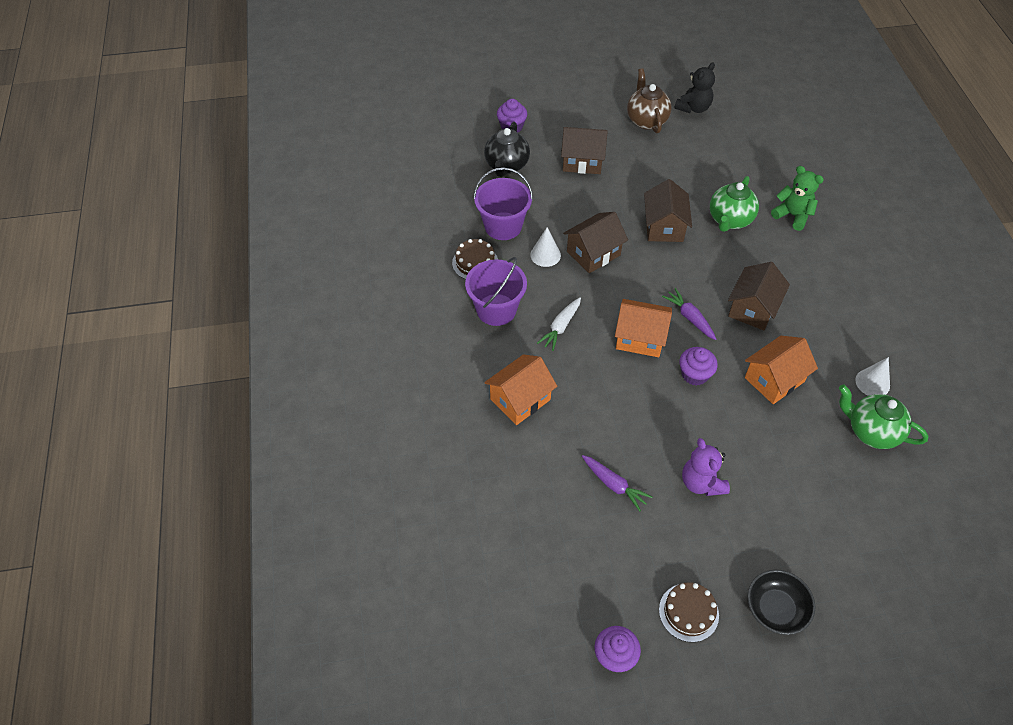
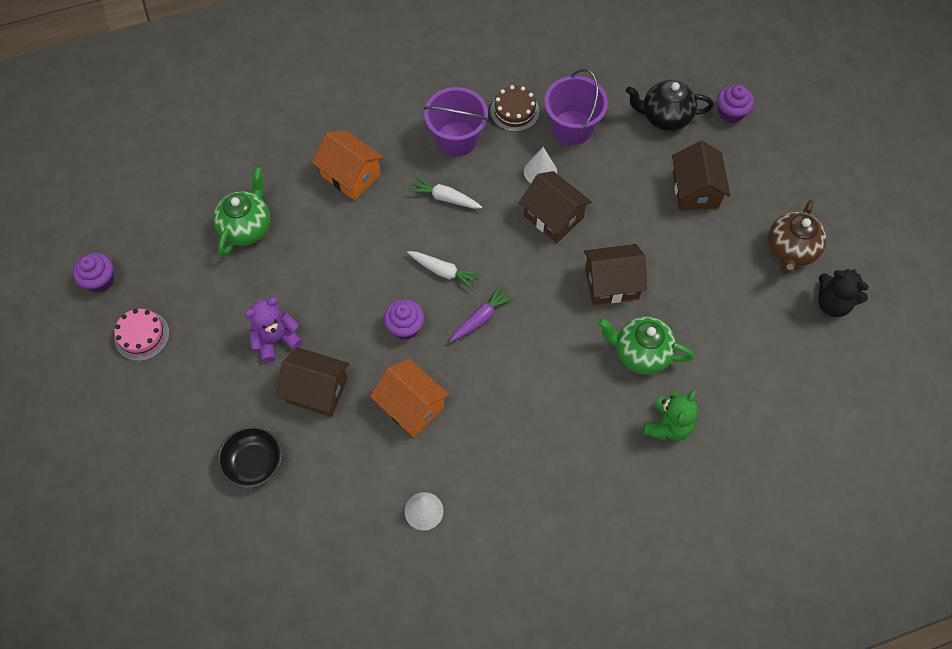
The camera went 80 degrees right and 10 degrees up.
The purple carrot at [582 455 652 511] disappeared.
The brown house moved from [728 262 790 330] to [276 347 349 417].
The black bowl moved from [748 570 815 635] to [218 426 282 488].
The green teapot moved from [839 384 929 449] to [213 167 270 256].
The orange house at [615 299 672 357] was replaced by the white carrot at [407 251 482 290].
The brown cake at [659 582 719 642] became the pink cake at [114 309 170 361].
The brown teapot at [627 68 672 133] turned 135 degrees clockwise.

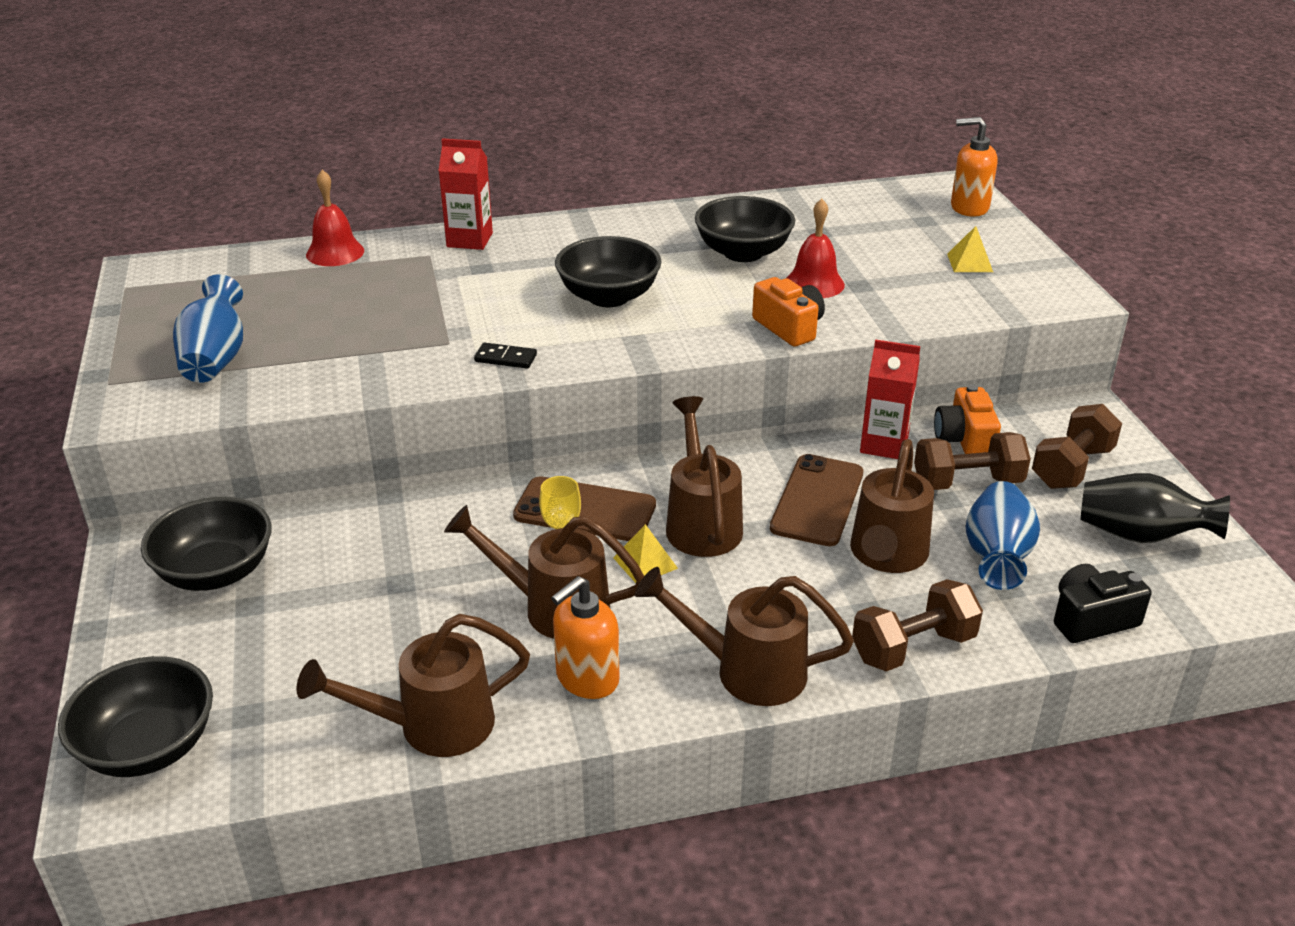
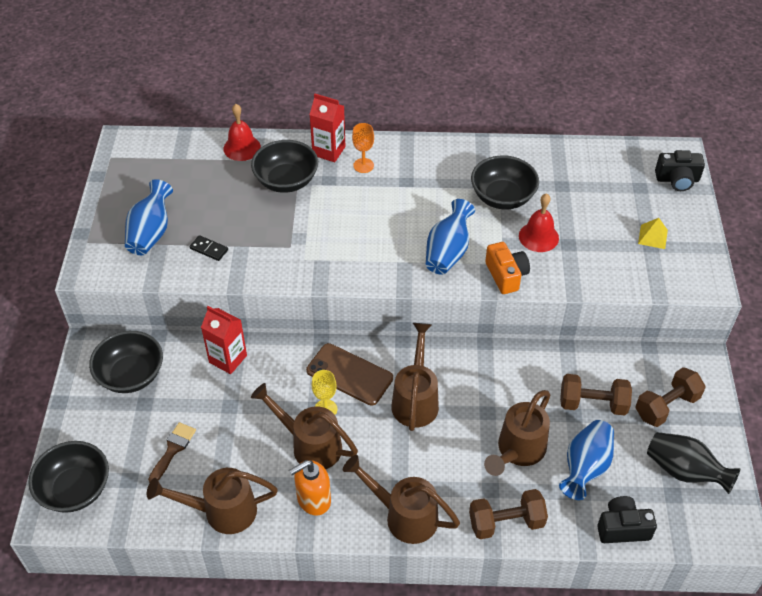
The camera went 15 degrees right and 15 degrees up.
The yellow pyramid at [613 524 678 583] disappeared.
The brown phone at [770 454 863 546] disappeared.
The orange camera at [934 384 1001 454] disappeared.
The brown brush at [148 422 196 483] appeared.
The orange goblet at [352 123 374 173] appeared.
The blue vase at [426 199 475 275] appeared.
The black domino moved from [474 343 537 369] to [190 235 228 261].
The black bowl moved from [555 236 662 307] to [251 140 318 193].
The red carton moved from [860 339 920 459] to [201 306 247 374].
The orange soap dispenser at [951 117 997 217] was replaced by the black camera at [655 150 705 191].

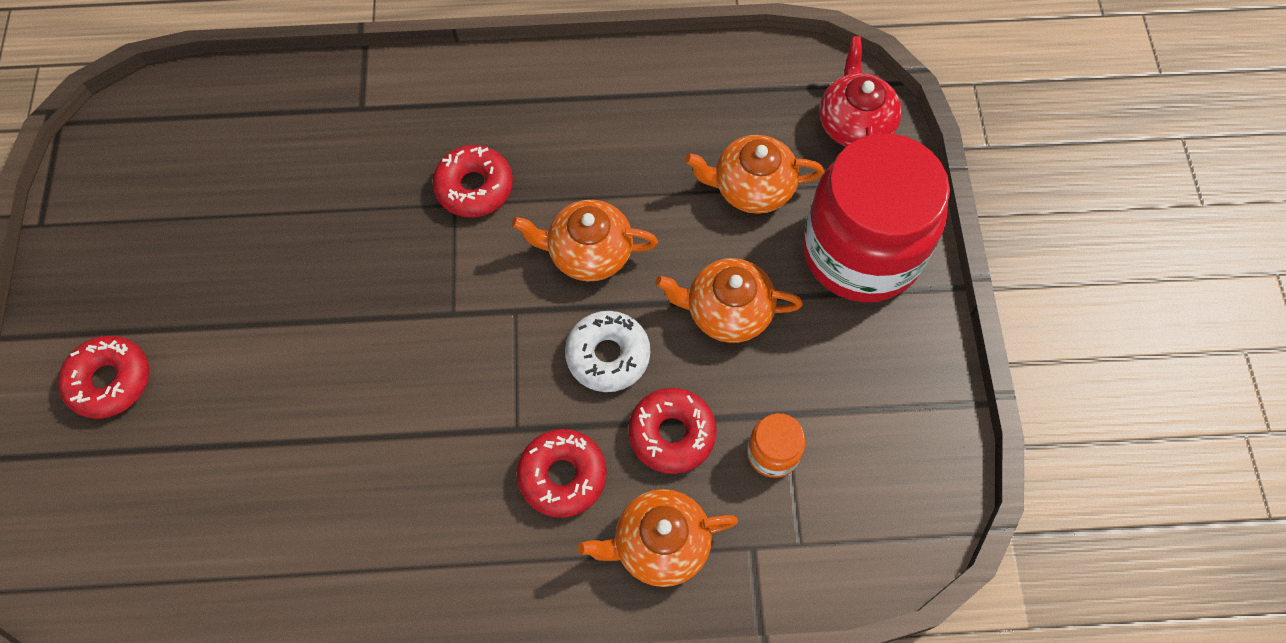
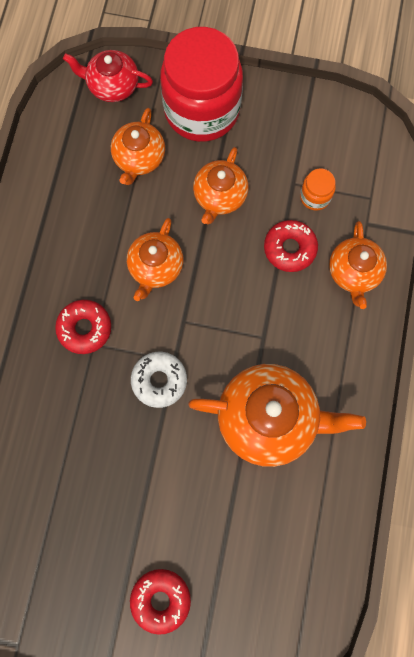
The camera went 75 degrees left and 10 degrees up.
The red donut at [517 429 607 518] disappeared.
The orange teapot at [188 364 366 467] appeared.
The white donut moved from [565 311 650 392] to [131 352 187 408].

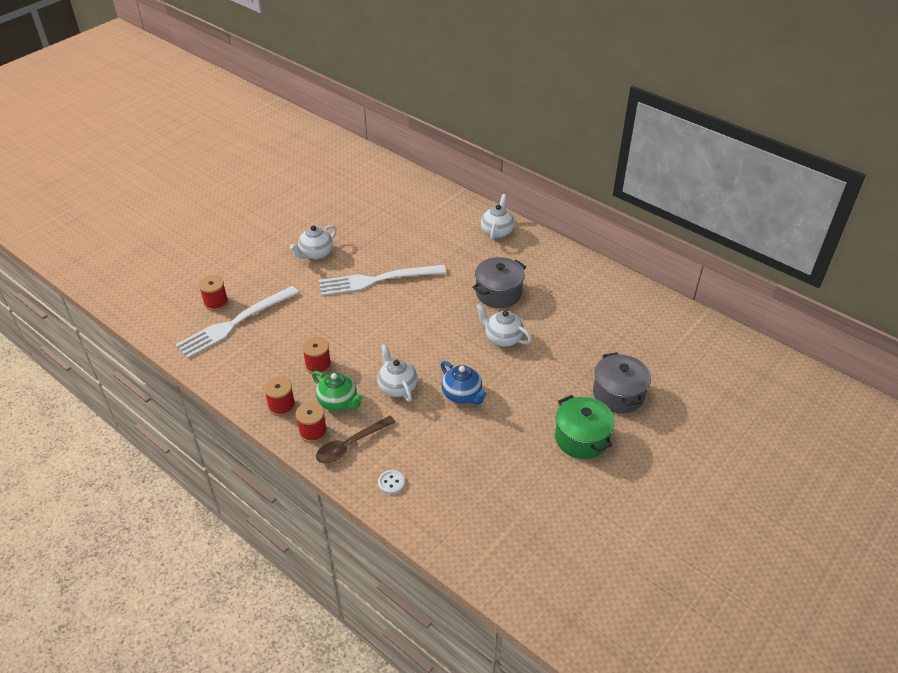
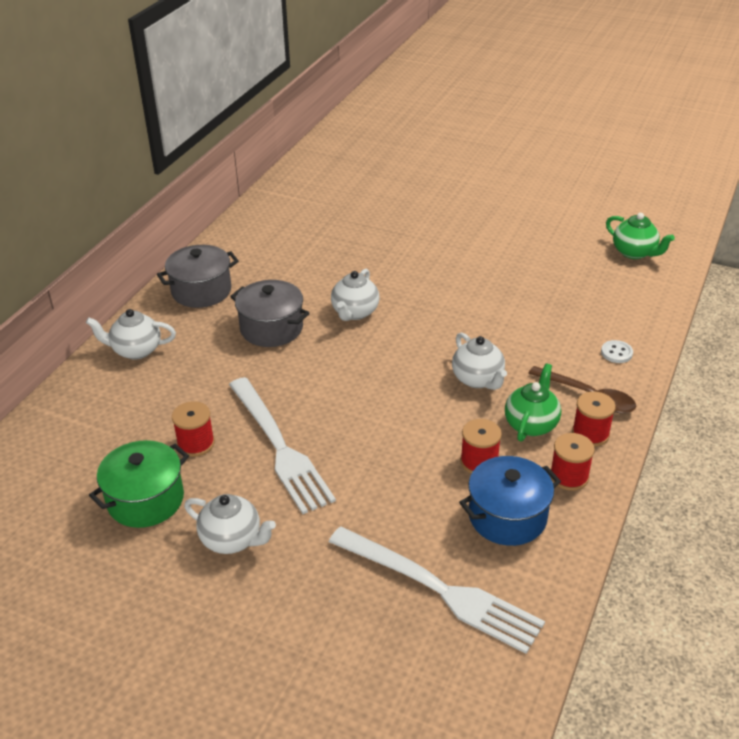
The camera went 105 degrees left and 5 degrees down.
The blue teapot at [441 361 487 405] disappeared.
The blue pot at [459 456 561 546] appeared.
The green teapot at [606 213 675 259] appeared.
The red spool moved from [199 275 228 311] to [172 401 215 457].
The green pot moved from [555 395 615 459] to [89 440 189 528].
The grey pot moved from [593 352 651 413] to [157 245 239 308].
The white teapot at [377 344 418 402] turned 75 degrees counterclockwise.

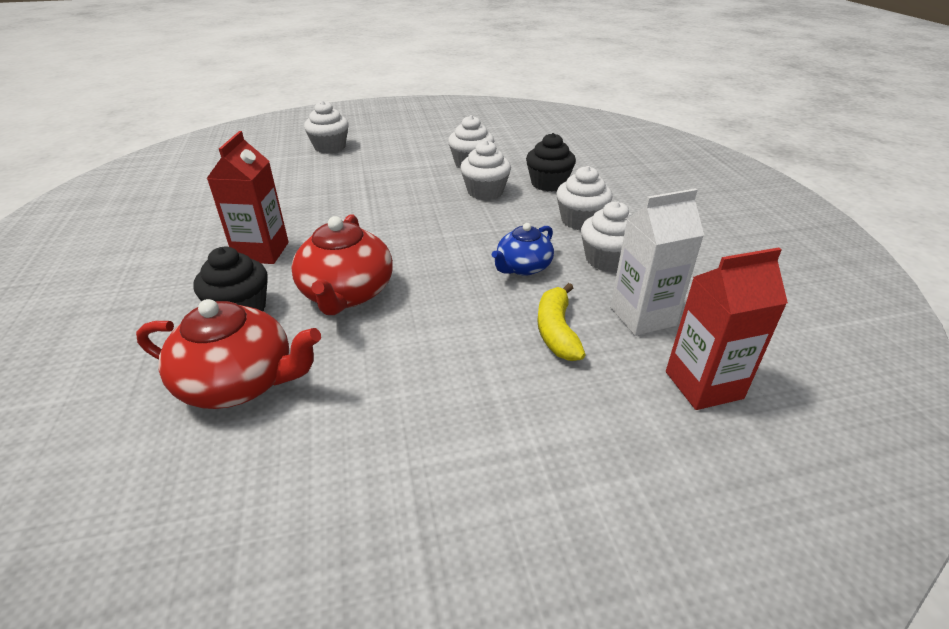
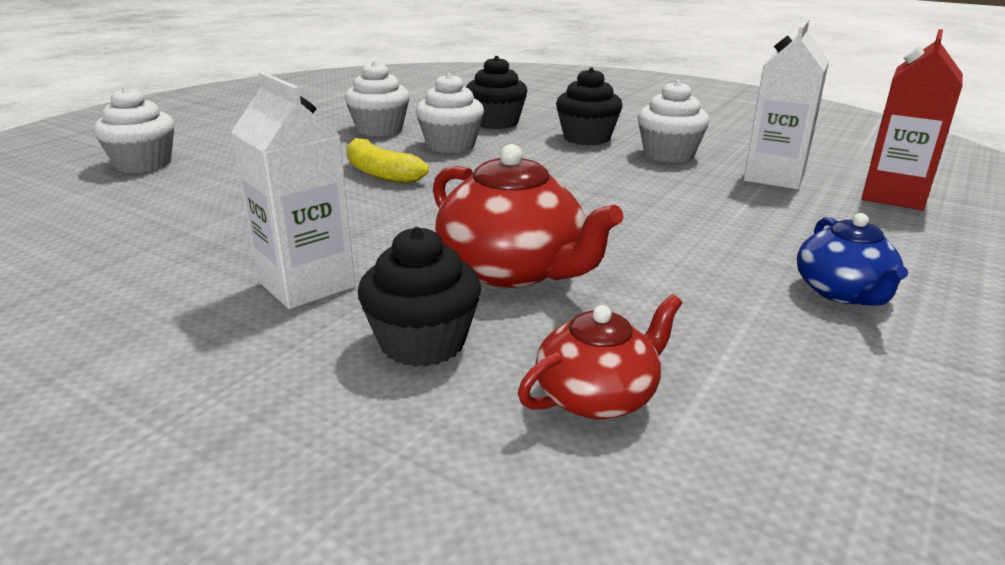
The camera went 45 degrees left and 10 degrees down.
The blue teapot moved from [492 223 554 276] to [797 213 908 305].
The yellow banana moved from [537 283 586 361] to [346 138 429 184].
The red carton at [207 131 289 264] became the white carton at [231 72 356 309].
The white cupcake at [556 166 613 230] became the black cupcake at [556 67 623 145].
The red teapot at [136 299 321 409] changed to 0.62 times the size.

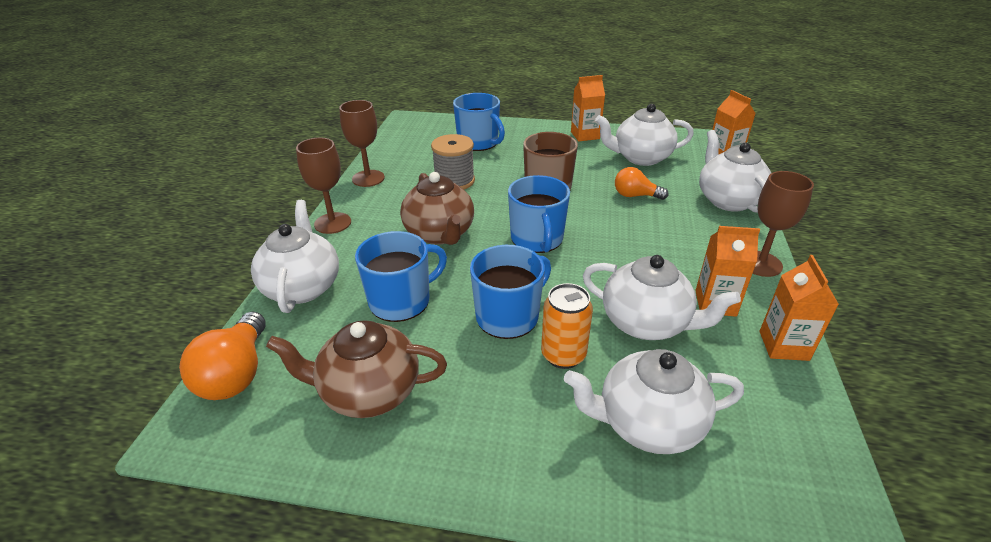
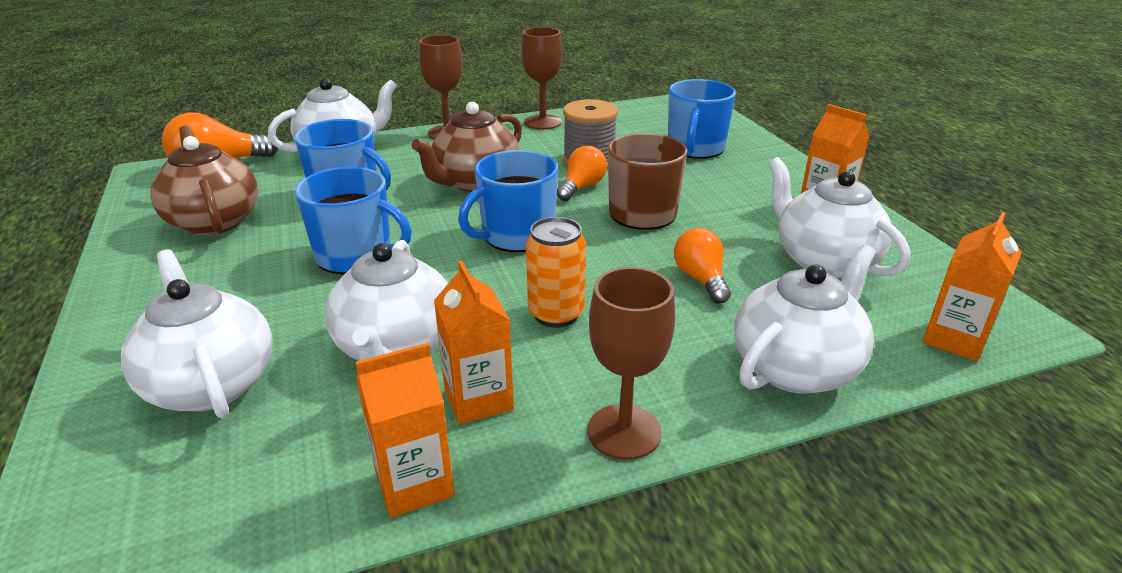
The camera went 60 degrees right and 5 degrees down.
The orange light bulb at [557 146 607 201] appeared.
The orange can moved from [541 283 593 369] to [526 217 586 328].

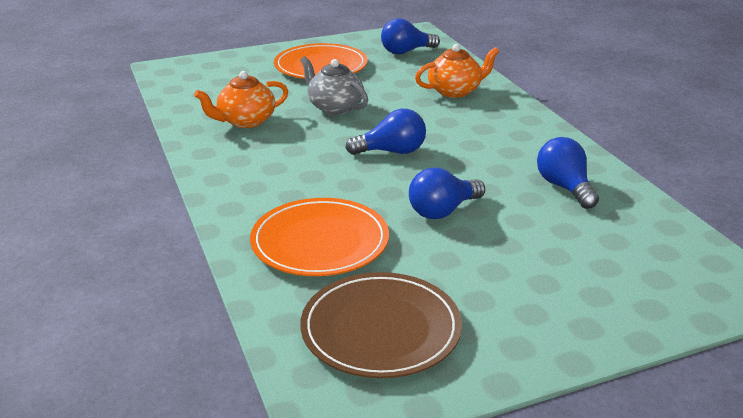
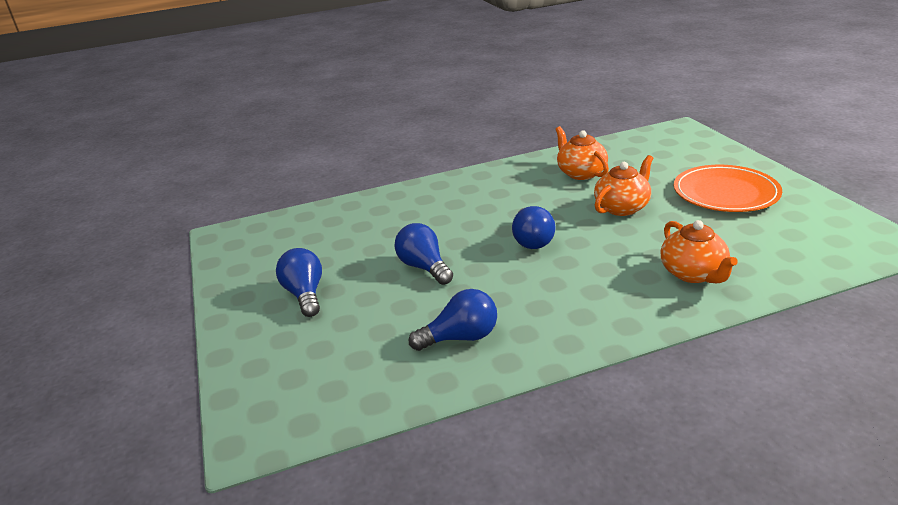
The camera went 95 degrees right and 0 degrees up.
The orange plate at [250 198 389 276] disappeared.
The brown plate at [300 272 462 378] disappeared.
The blue light bulb moved from [381 18 440 54] to [276 248 322 317].
The grey teapot at [300 56 368 115] became the orange teapot at [594 155 653 216].

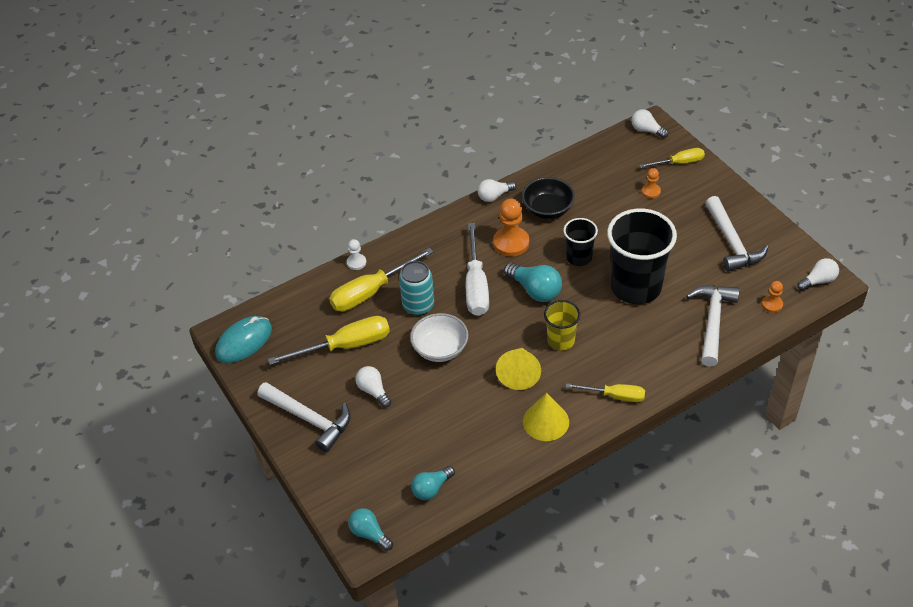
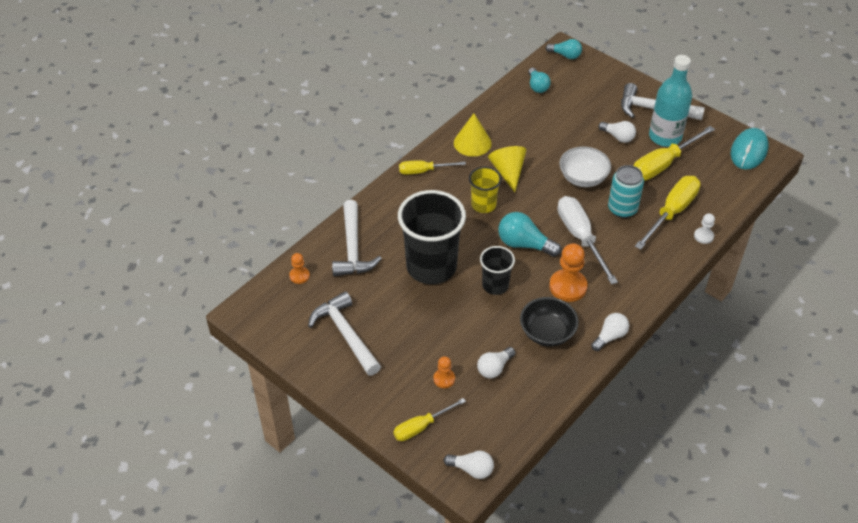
The camera went 160 degrees right and 0 degrees up.
The turquoise bottle at [649 55 692 147] appeared.
The white light bulb moved from [797 258 839 291] to [477 347 515 379].
The turquoise light bulb at [411 466 455 500] turned 135 degrees clockwise.

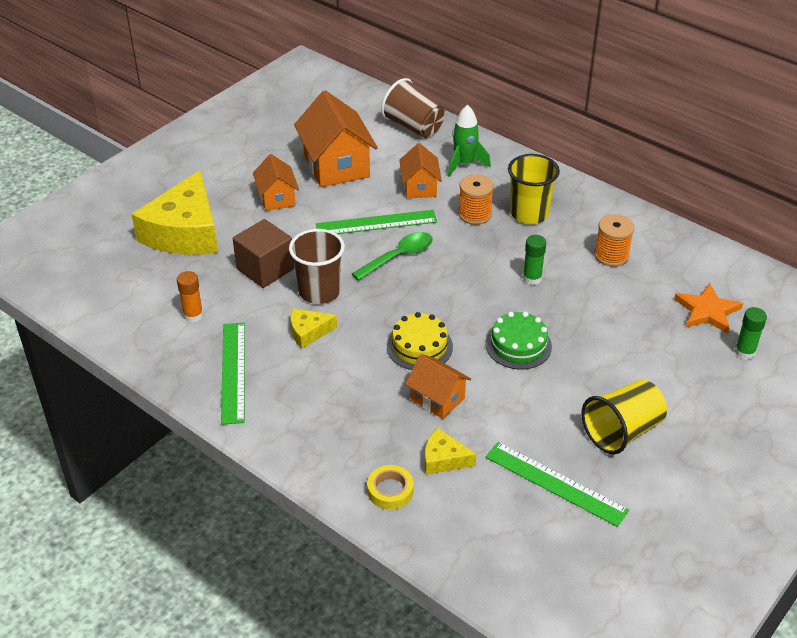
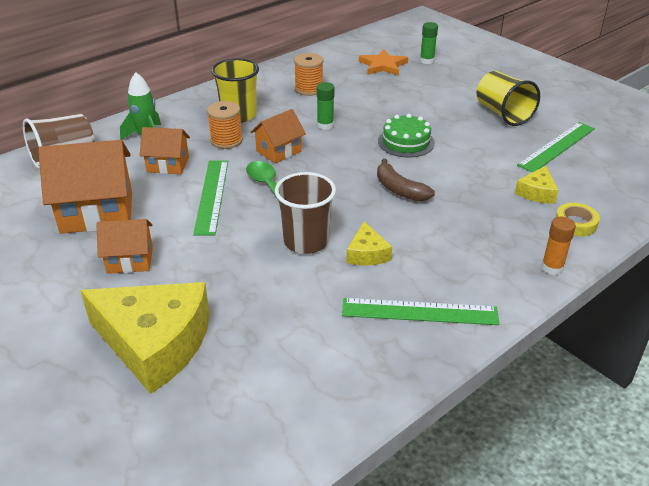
The camera went 80 degrees left and 5 degrees down.
The brown cube at [233 219 294 288] disappeared.
The orange glue stick moved from [177 271 203 322] to [541 217 576 275].
The orange house moved from [405 354 471 419] to [251 109 306 163].
The yellow cake at [387 312 453 370] was replaced by the brown banana at [377 159 435 201].

